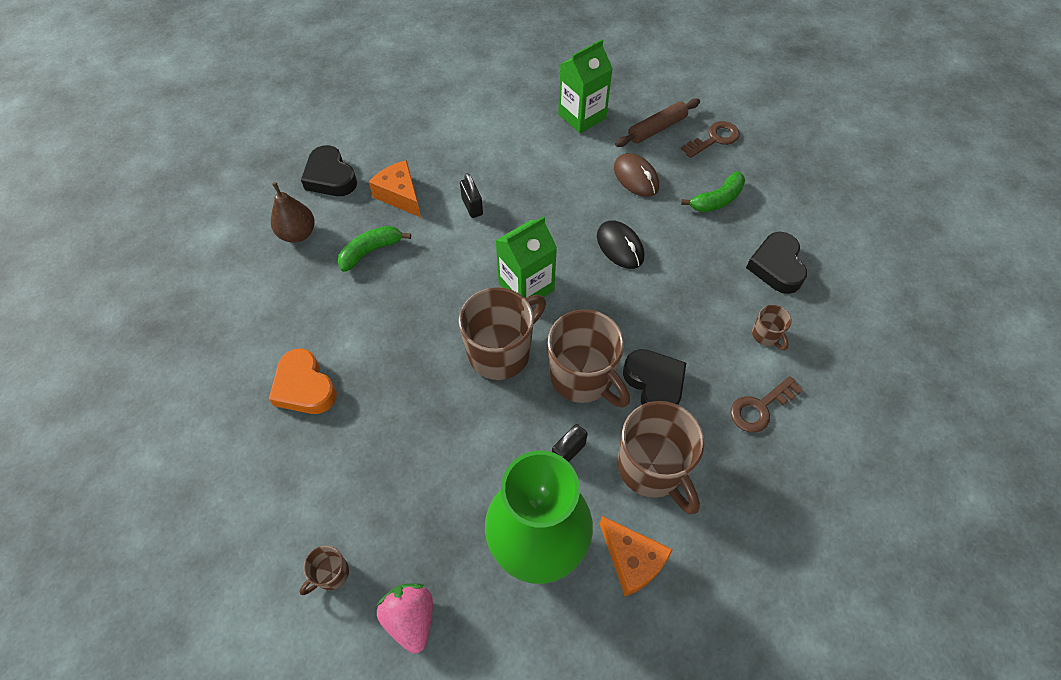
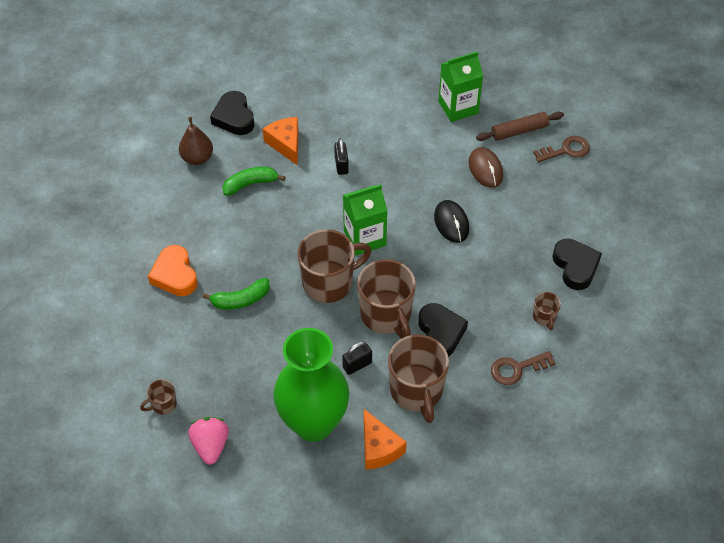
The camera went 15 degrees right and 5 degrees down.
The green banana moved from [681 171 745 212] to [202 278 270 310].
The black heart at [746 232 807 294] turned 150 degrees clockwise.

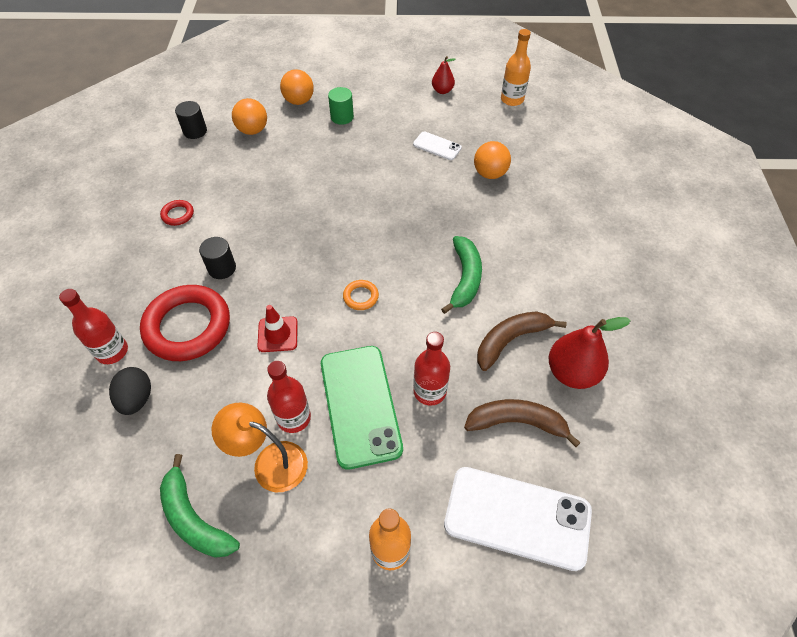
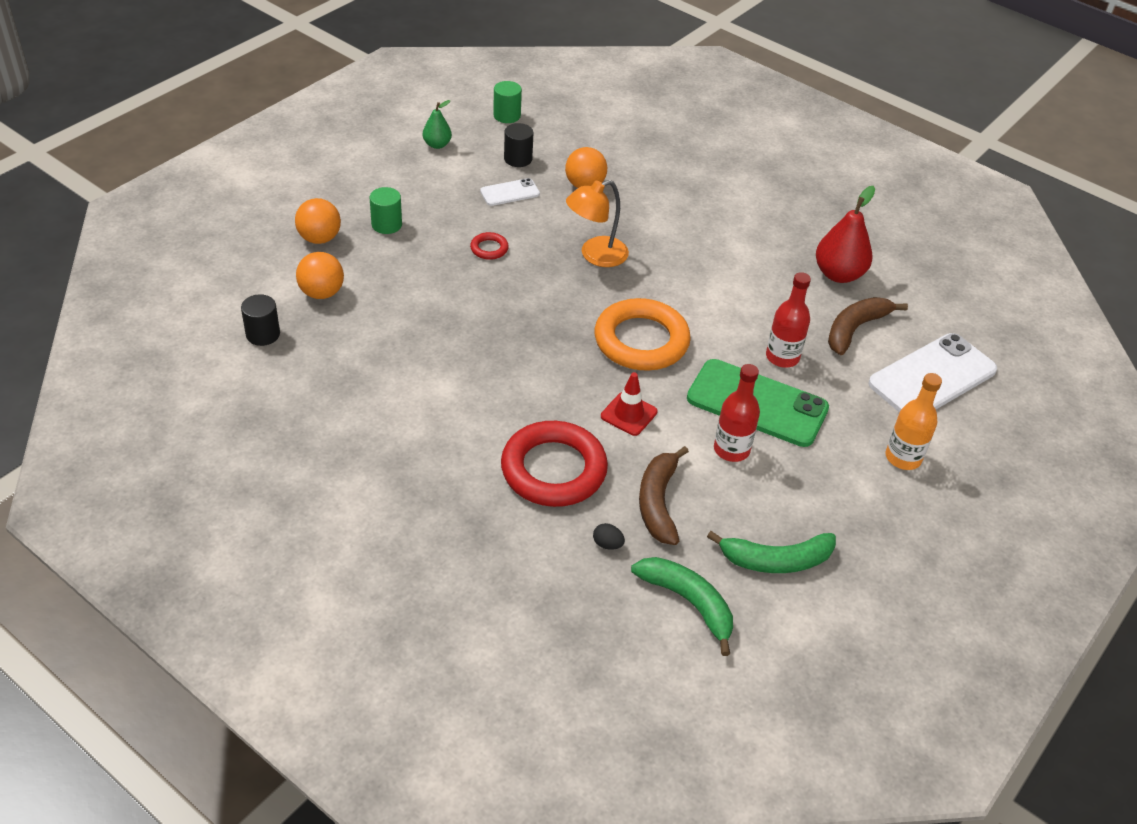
The camera went 55 degrees left and 10 degrees down.
The red bottle at [59 289 128 364] disappeared.
The red ring moved from [160 200 194 226] to [470 232 509 260].
The black cylinder moved from [199 237 236 279] to [504 123 533 167].
The orange lamp moved from [211 403 308 492] to [566 180 629 267].
The green banana moved from [441 236 482 314] to [631 557 733 656].
The brown banana moved from [477 311 567 371] to [639 446 689 545].
The orange bottle at [501 29 531 106] was replaced by the green cylinder at [493 81 522 123].
The red pear at [432 56 456 94] became the green pear at [423 100 452 149].
The black egg at [109 367 151 415] changed to 0.56 times the size.
The orange ring at [343 280 379 310] changed to 2.35 times the size.

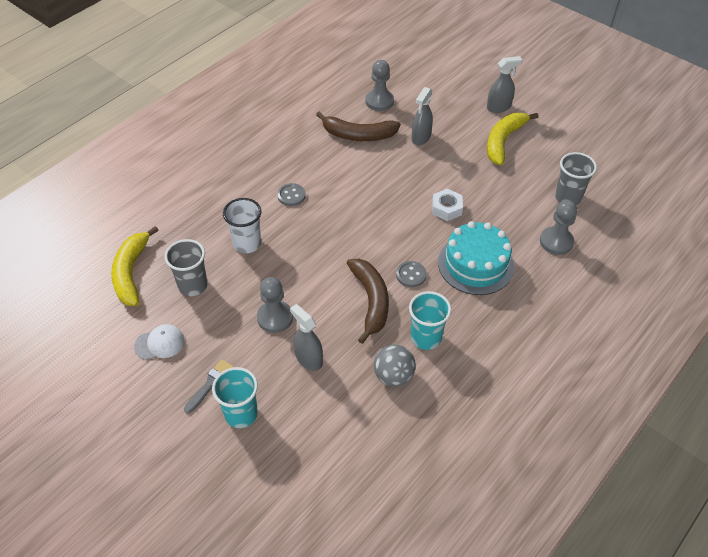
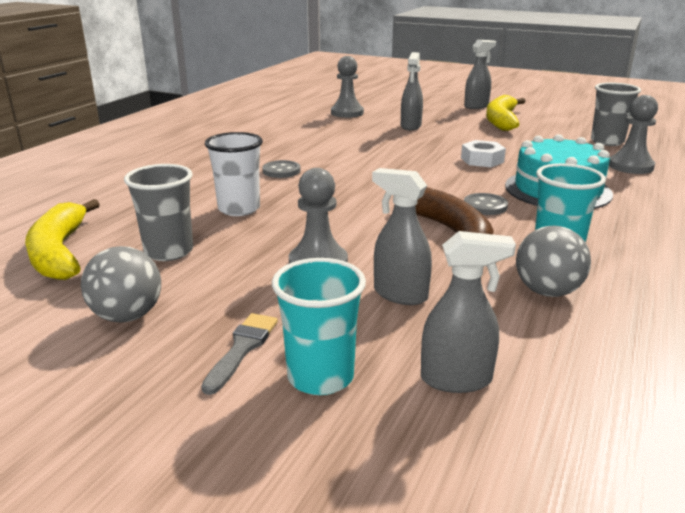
The camera went 15 degrees left and 25 degrees down.
The brown banana at [316 112 401 141] disappeared.
The grey spray bottle at [421 231 516 393] appeared.
The white cap at [134 324 185 360] was replaced by the grey ball at [81 246 161 323].

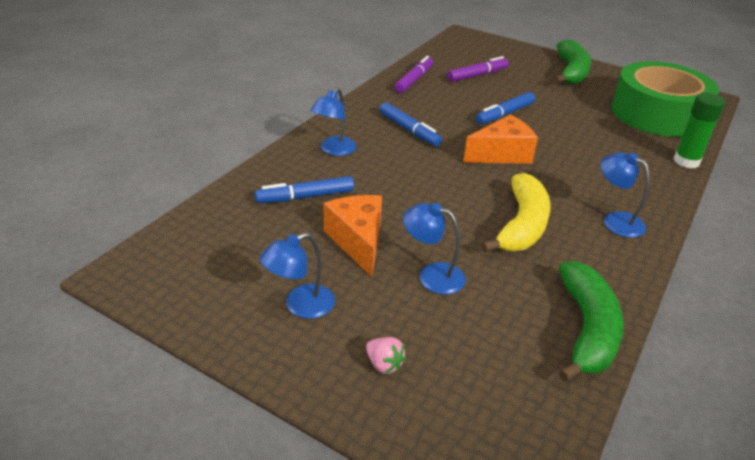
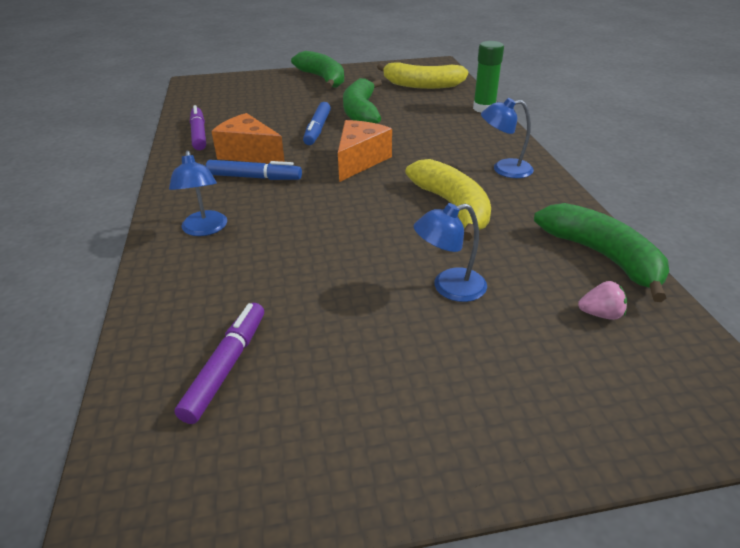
The camera went 40 degrees left and 0 degrees up.
The blue marker at [255 176 354 203] disappeared.
The blue lamp at [260 233 335 319] disappeared.
The green banana at [343 78 382 124] appeared.
The orange cheese moved from [324 195 382 277] to [211 113 285 163].
The pink strawberry moved from [366 337 406 374] to [578 281 627 320].
The purple marker moved from [447 56 509 82] to [175 303 264 424].
The green tape at [611 61 719 137] was replaced by the yellow banana at [377 63 468 89].

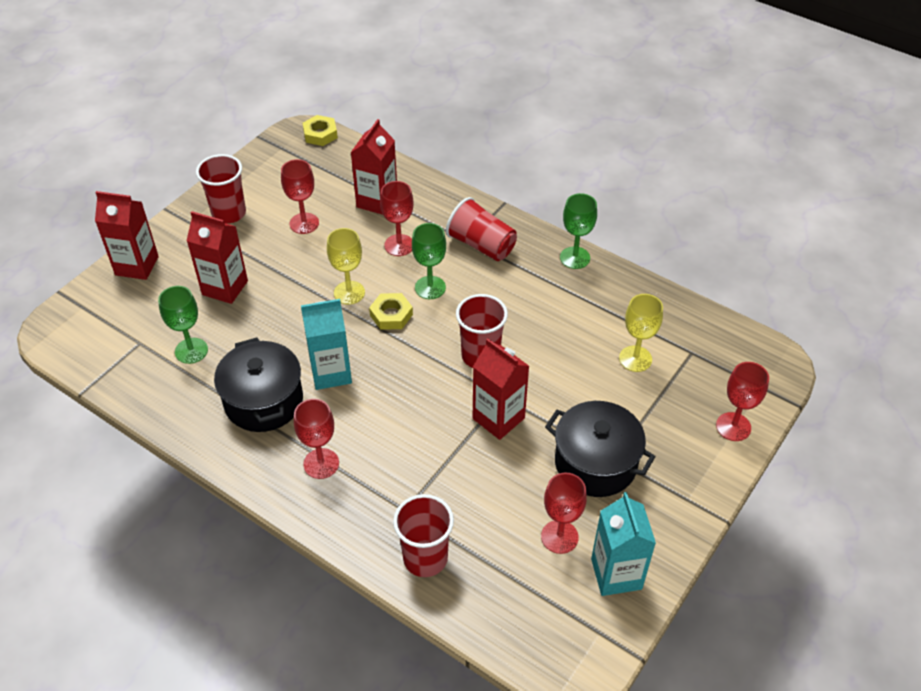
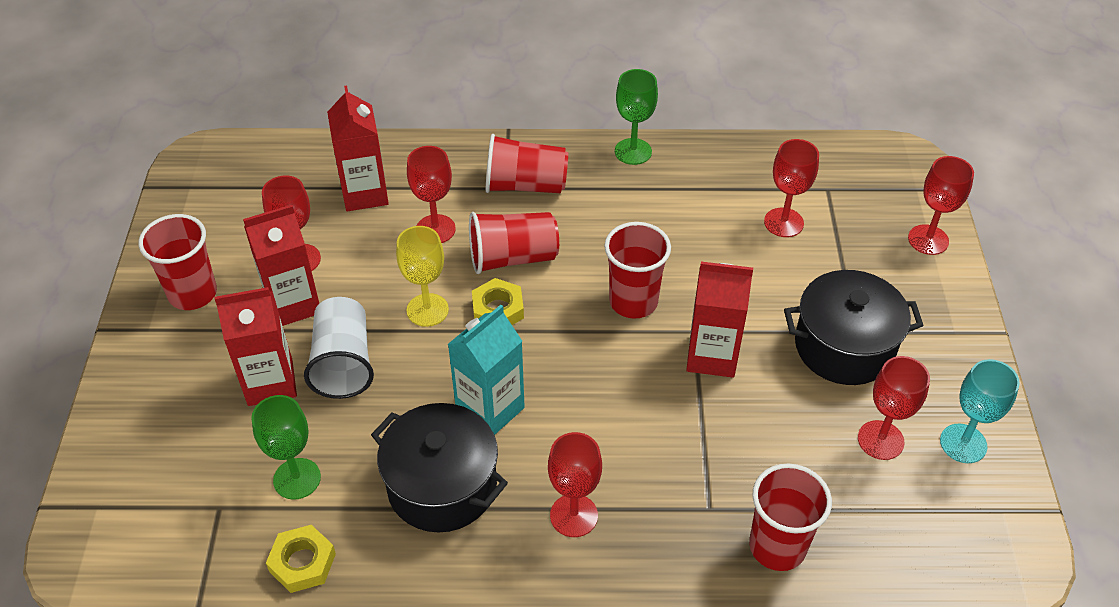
The camera went 35 degrees left and 0 degrees up.
The white cup at [304 297 374 399] appeared.
The red carton moved from [95 191 159 280] to [243 205 319 326].
The yellow nut moved from [303 115 338 146] to [266 525 336 593].
The green goblet at [412 223 446 299] was replaced by the red cup at [469 212 559 274].
The turquoise carton at [591 492 656 596] was replaced by the turquoise goblet at [940 359 1020 463].
The yellow goblet at [619 294 663 372] became the red goblet at [764 139 819 237].

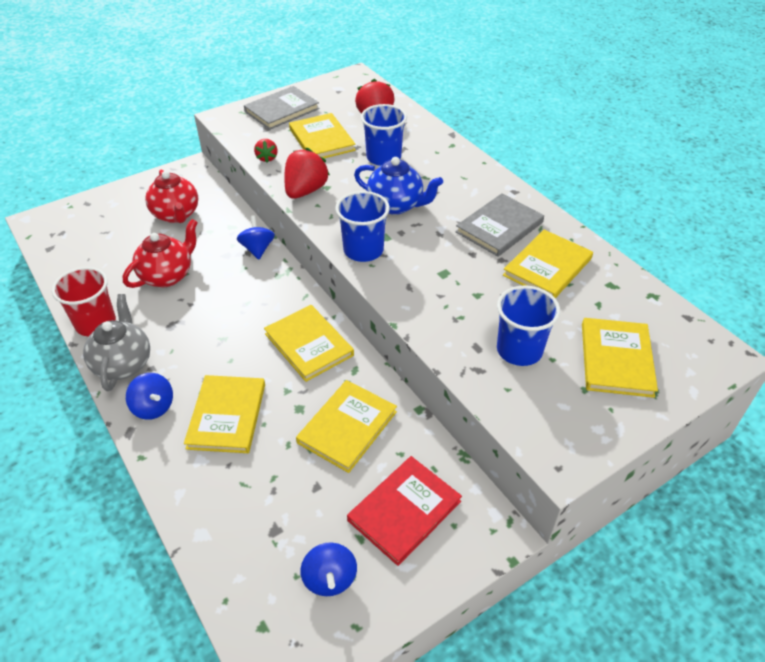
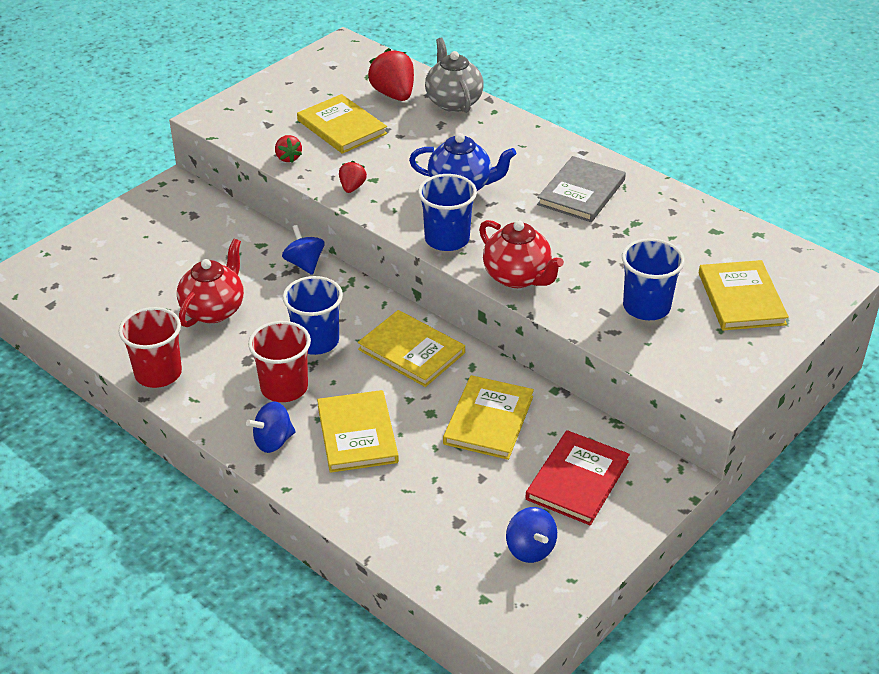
The camera went 15 degrees left and 5 degrees down.
The grey book at [244 86 319 130] disappeared.
The yellow book at [503 230 593 298] disappeared.
The red cup at [248 321 311 402] appeared.
The grey teapot moved from [83 294 150 391] to [425 38 484 113].
The red teapot moved from [145 170 198 223] to [479 220 564 288].
The blue cup moved from [361 104 407 166] to [283 276 343 355].
The blue spinning top at [126 373 173 420] turned 120 degrees clockwise.
The red strawberry at [284 148 330 199] changed to 0.55 times the size.

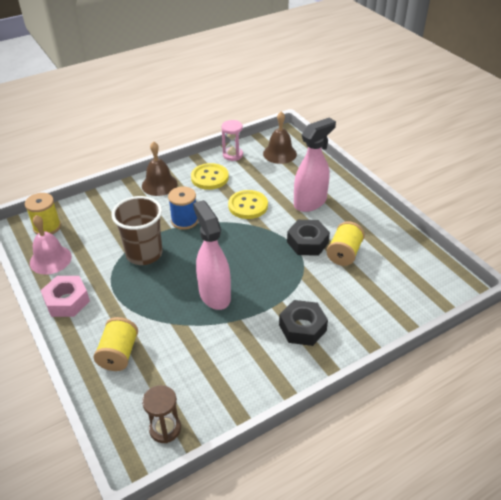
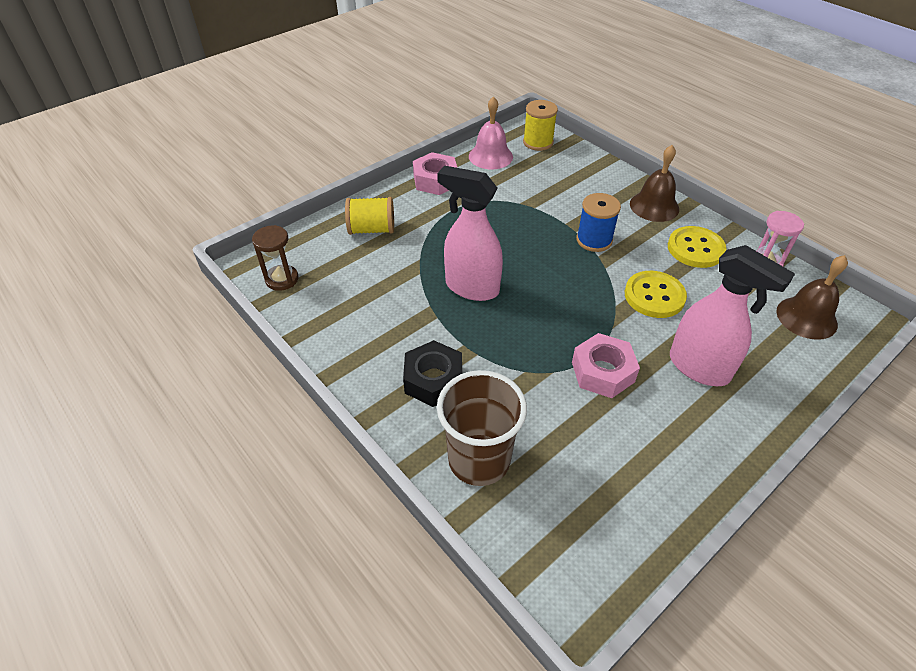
The camera went 80 degrees right and 5 degrees up.
The yellow spool at [327 221 365 266] disappeared.
The brown cup moved from [112 196 163 265] to [437 370 527 486].
The black nut at [287 220 330 256] became the pink nut at [572 333 640 398].
The pink spray bottle at [193 200 231 310] turned 120 degrees counterclockwise.

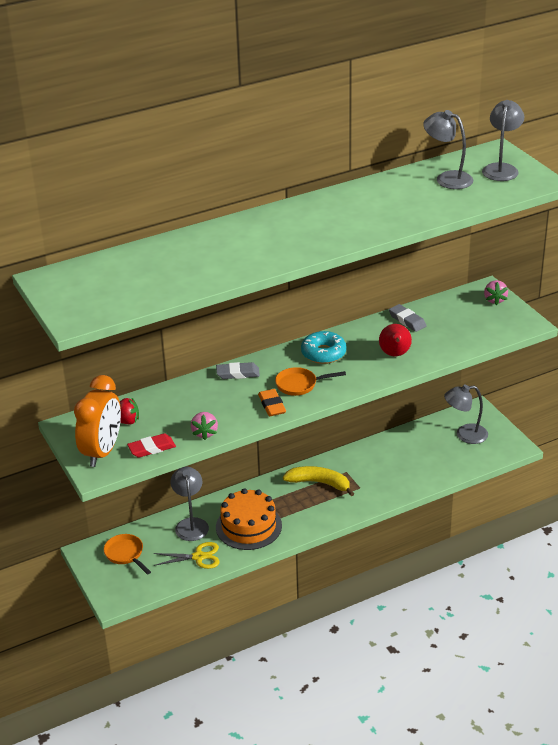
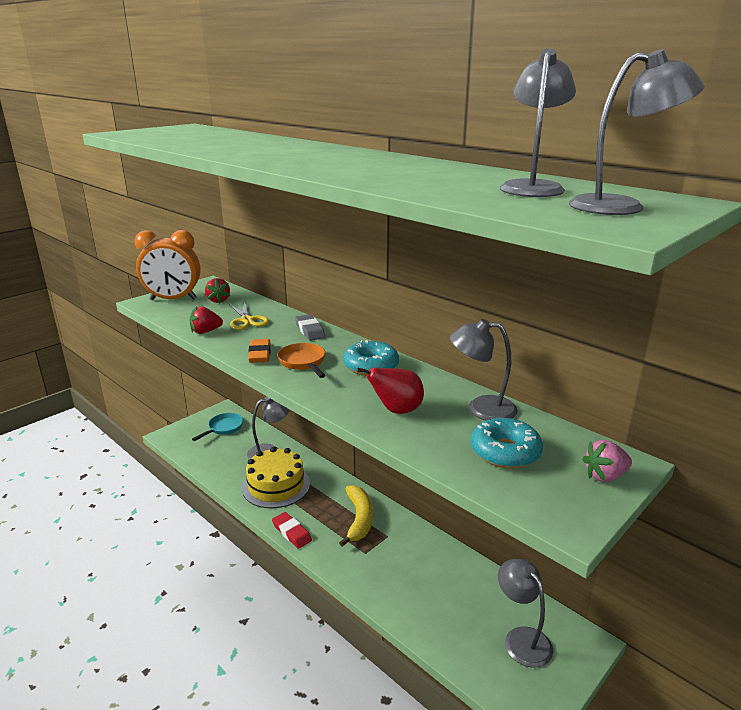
The camera went 70 degrees right and 10 degrees down.
The turquoise donut at [470 418 543 469] appeared.
The red eraser moved from [127 433 176 458] to [272 512 312 549].
The yellow scissors moved from [153 542 220 569] to [229 301 269 330].
The grey eraser at [389 304 427 332] was replaced by the grey lamp at [450 319 518 421].
The orange pan at [104 534 151 575] became the turquoise pan at [192 413 243 441].
The pink strawberry at [191 412 218 440] became the red strawberry at [189 306 223 334].
The orange cake at [216 488 282 550] became the yellow cake at [242 447 310 508].
The orange eraser at [258 389 286 416] turned 60 degrees counterclockwise.

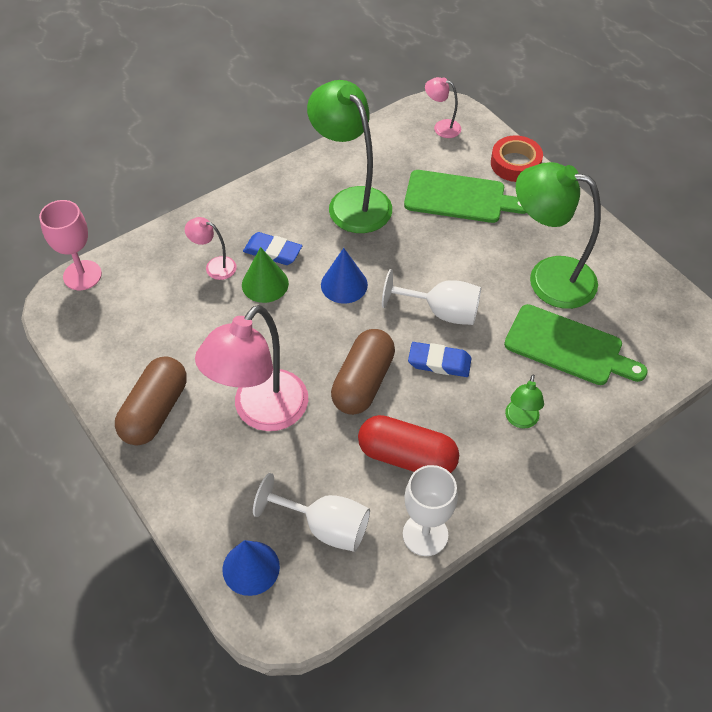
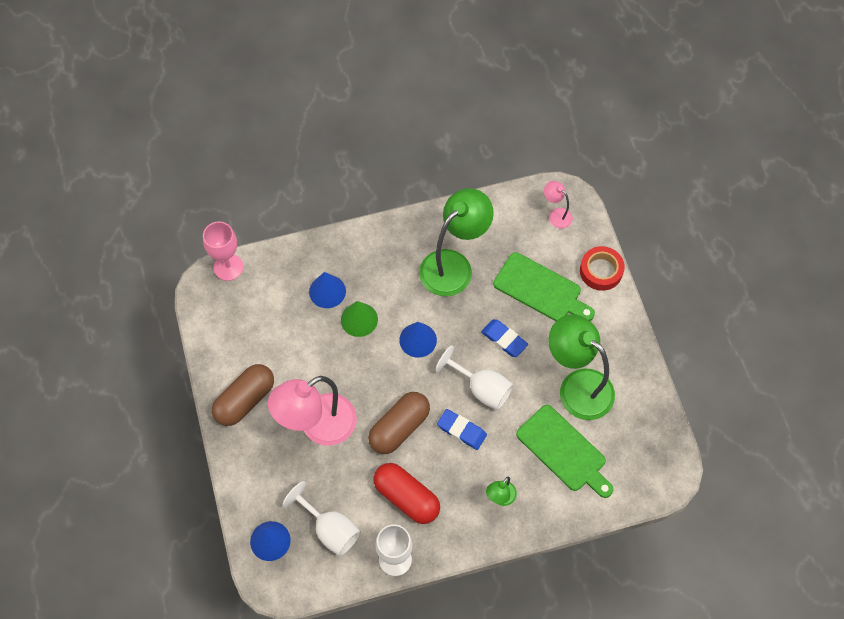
The camera went 20 degrees right and 10 degrees up.
The blue eraser moved from [243 232 302 265] to [481 319 528 357].
The pink lamp at [185 217 237 280] was replaced by the blue cone at [309 272 346 308].
The green lamp at [307 80 392 233] turned 60 degrees clockwise.

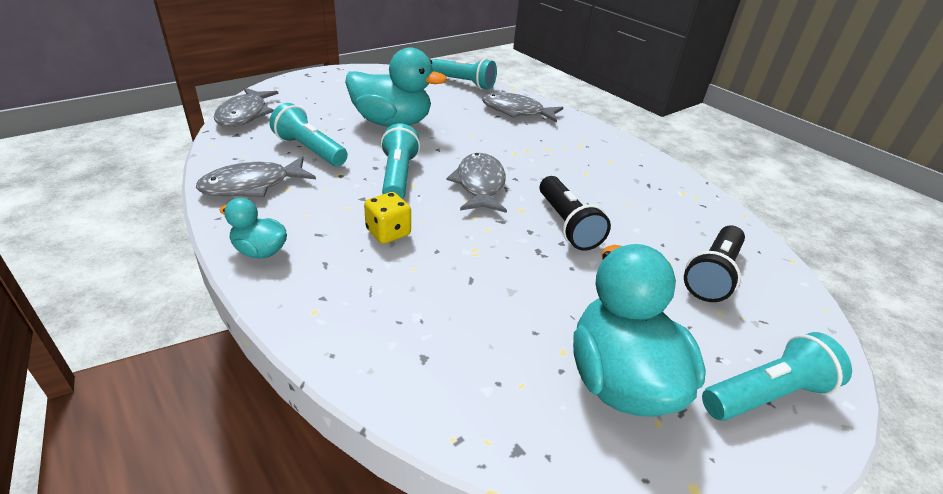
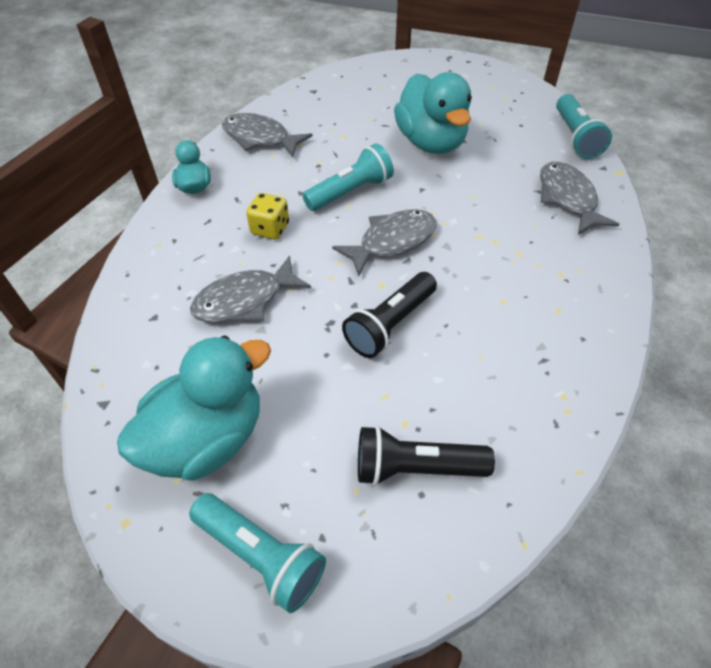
The camera went 60 degrees right and 15 degrees up.
The turquoise flashlight at [269 103 348 166] disappeared.
The grey fish moved from [214 88 279 127] to [190 255 311 323].

